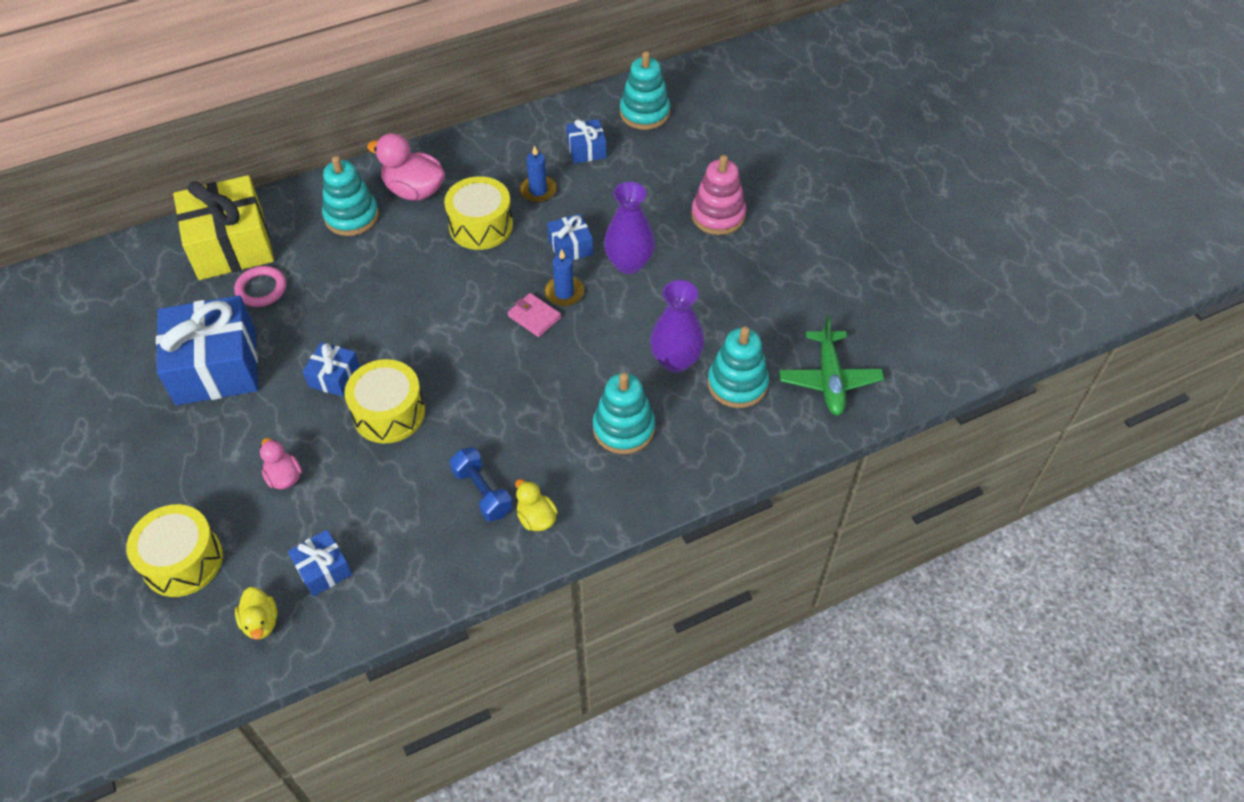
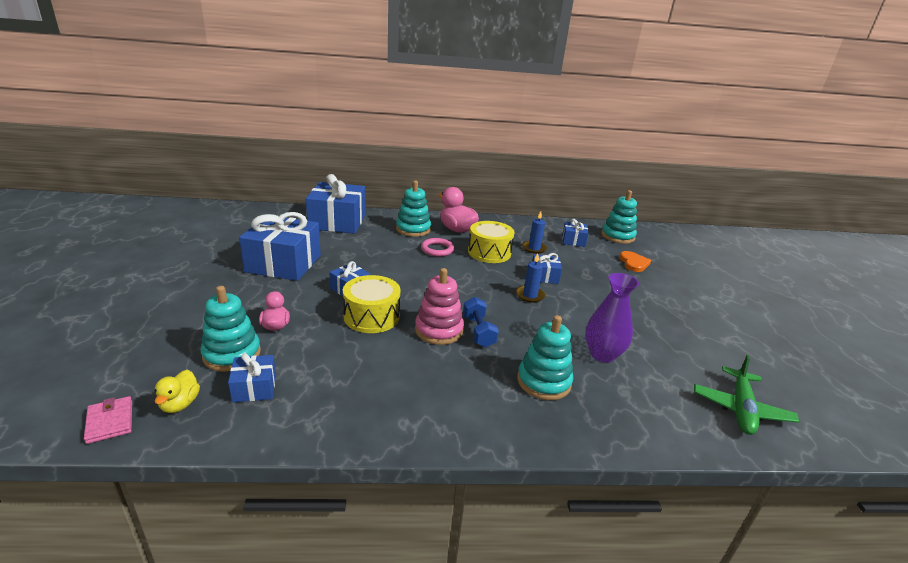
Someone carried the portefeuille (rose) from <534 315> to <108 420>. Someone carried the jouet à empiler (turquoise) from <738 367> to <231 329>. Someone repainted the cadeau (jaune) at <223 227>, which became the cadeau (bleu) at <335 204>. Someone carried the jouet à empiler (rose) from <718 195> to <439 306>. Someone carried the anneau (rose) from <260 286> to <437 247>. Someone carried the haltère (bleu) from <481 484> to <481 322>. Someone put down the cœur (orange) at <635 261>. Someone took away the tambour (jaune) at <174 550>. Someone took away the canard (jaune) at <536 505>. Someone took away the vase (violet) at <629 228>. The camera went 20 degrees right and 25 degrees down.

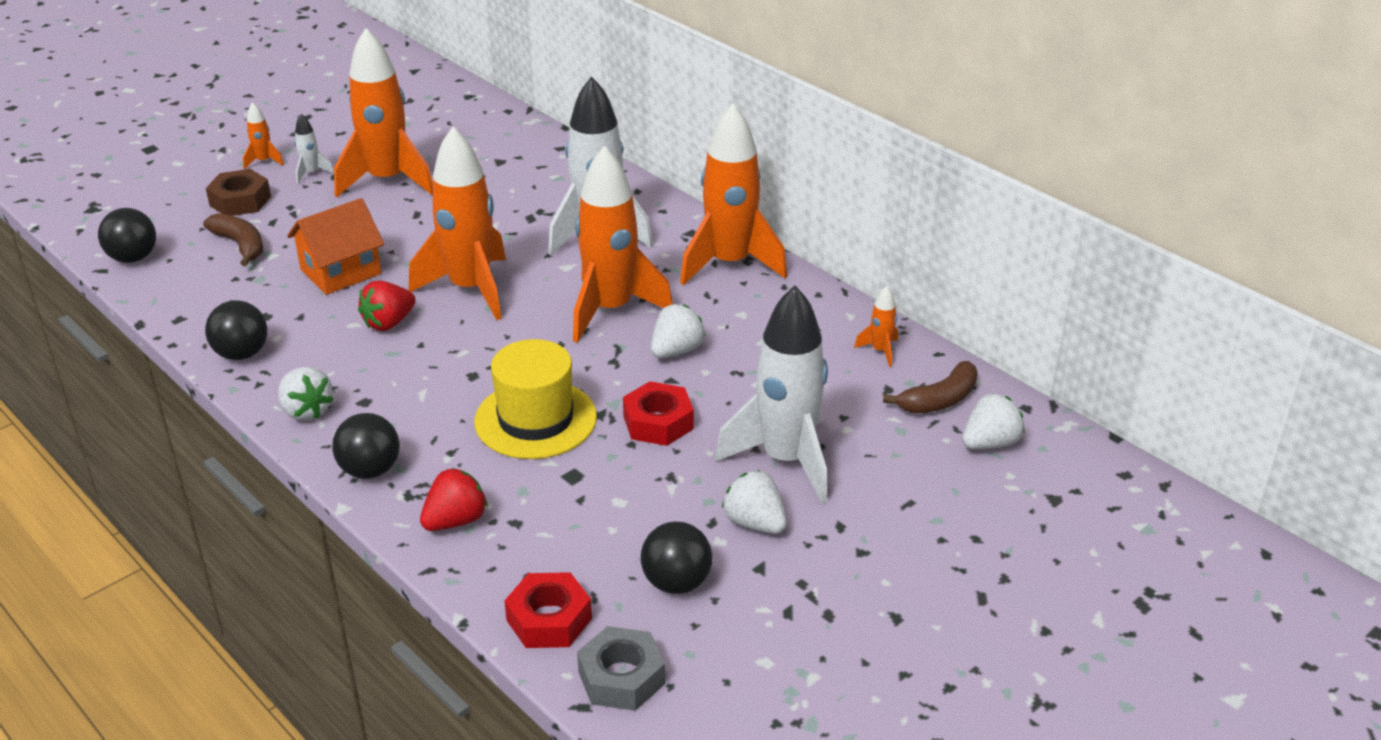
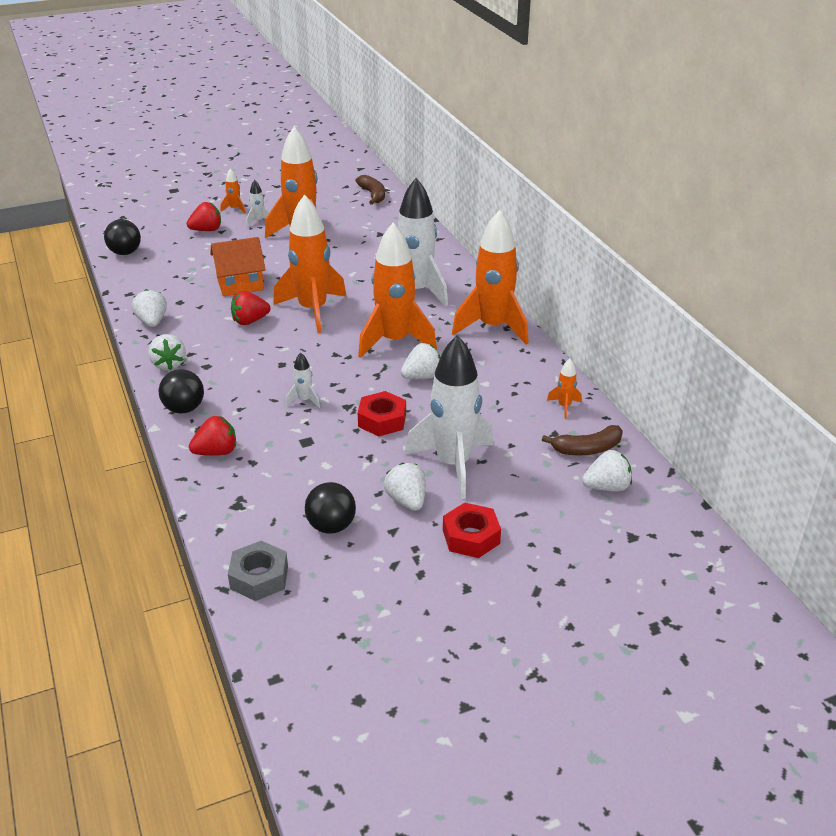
Someone swapped the balle (noir) at <236 330> for the fraise (blanc) at <149 308>. Someone swapped the écrou (marron) at <238 192> for the fraise (rouge) at <204 216>. Someone swapped the chapeau (jaune) at <535 399> for the fusée (blanc) at <303 380>. Someone carried the banane (marron) from <233 239> to <370 190>. Someone carried the écrou (rouge) from <548 610> to <472 530>. The camera went 20 degrees right and 0 degrees up.

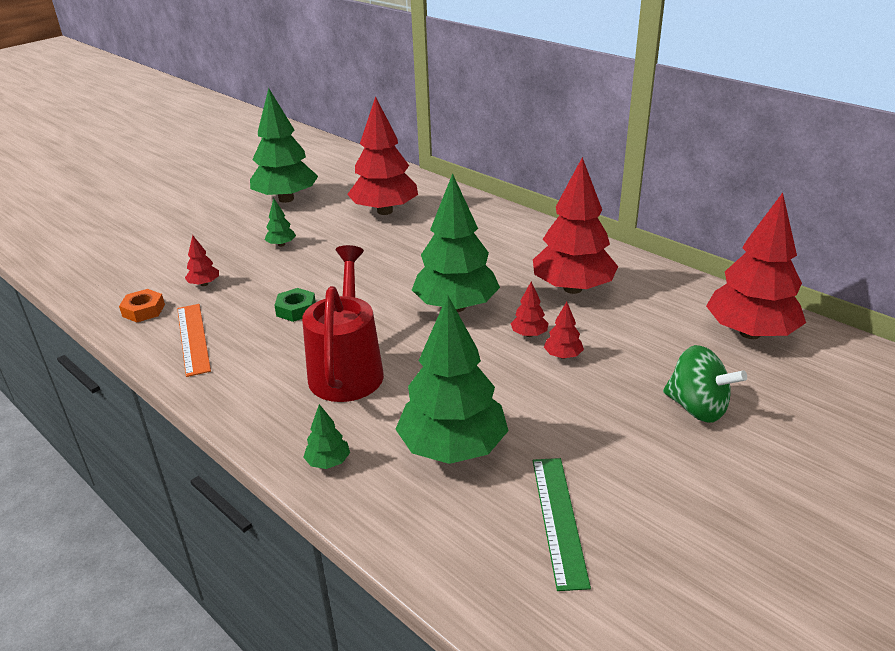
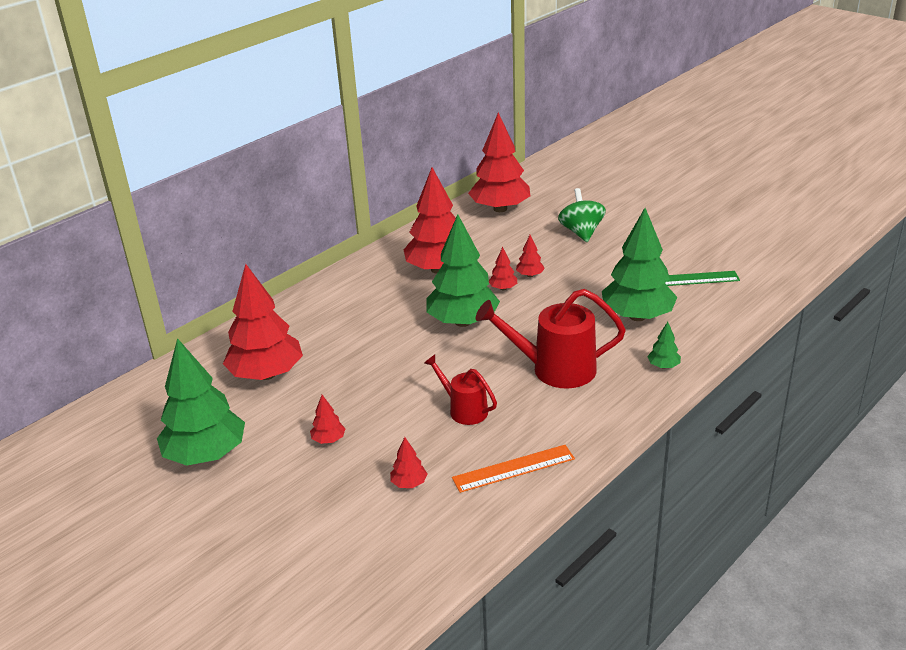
Someone repainted the arbre (vert) at <280 222>, which became the arbre (rouge) at <328 419>. Someone swapped the écrou (vert) at <295 305> for the arrosoir (rouge) at <460 390>. Someone rotated the toupie (vert) at <705 384> by 45 degrees counterclockwise. Someone took away the écrou (orange) at <142 305>. The camera went 90 degrees left and 0 degrees up.

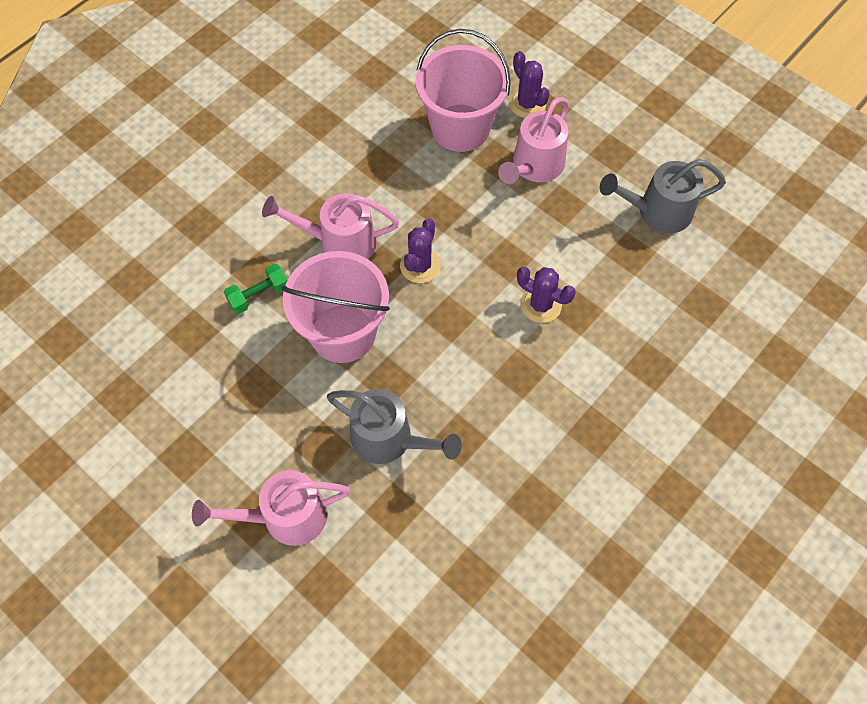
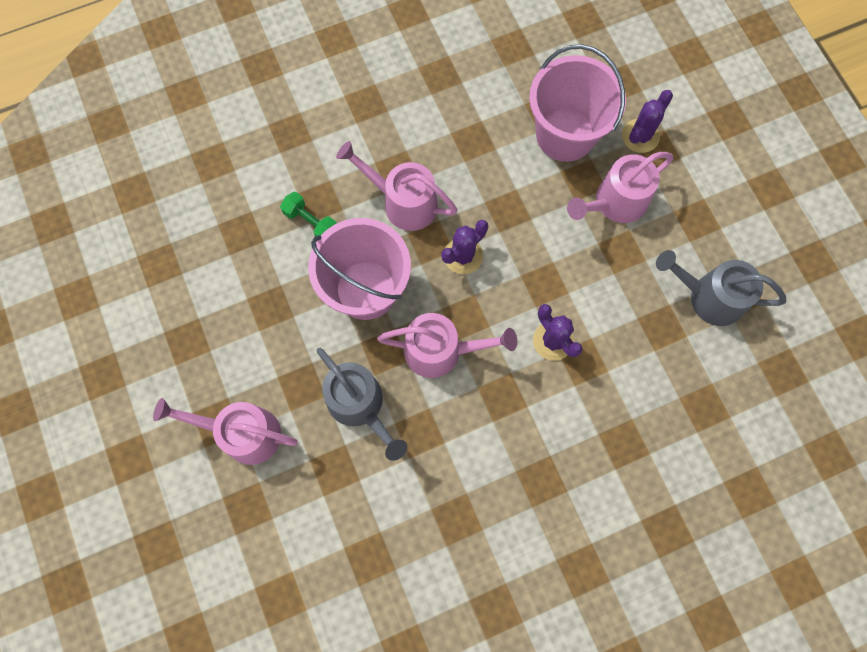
Someone rotated the haltère (vert) at <255 289> by 45 degrees clockwise. Someone put down the arrosoir (rose) at <447 345>. Someone rotated the cactus (violet) at <529 84> by 45 degrees clockwise. The camera went 25 degrees right and 10 degrees up.

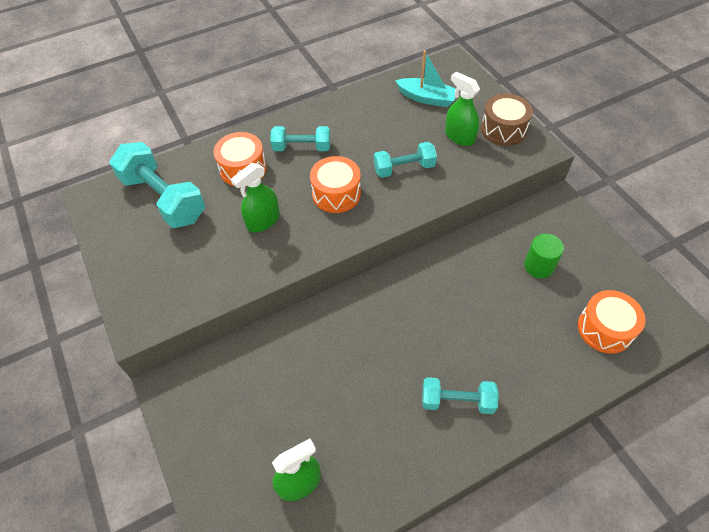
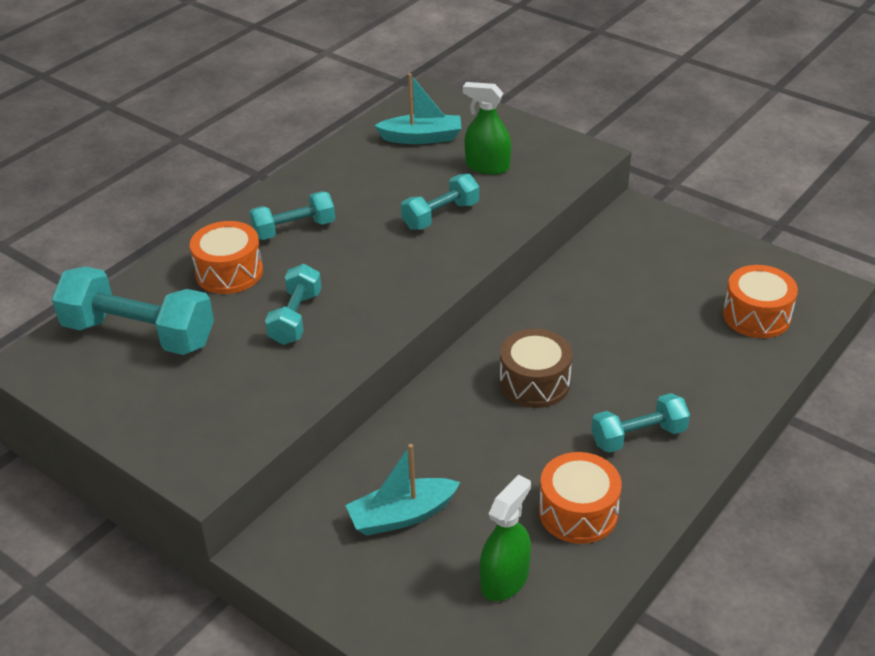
Someone swapped the vaporisateur (vert) at <255 197> for the haltère (turquoise) at <293 304>. Someone put down the bateau (turquoise) at <402 490>. Someone carried the tambour (marron) from <507 120> to <536 368>. Someone carried the tambour (orange) from <335 184> to <580 498>. Someone took away the cylindre (vert) at <544 256>. The camera went 25 degrees left and 15 degrees down.

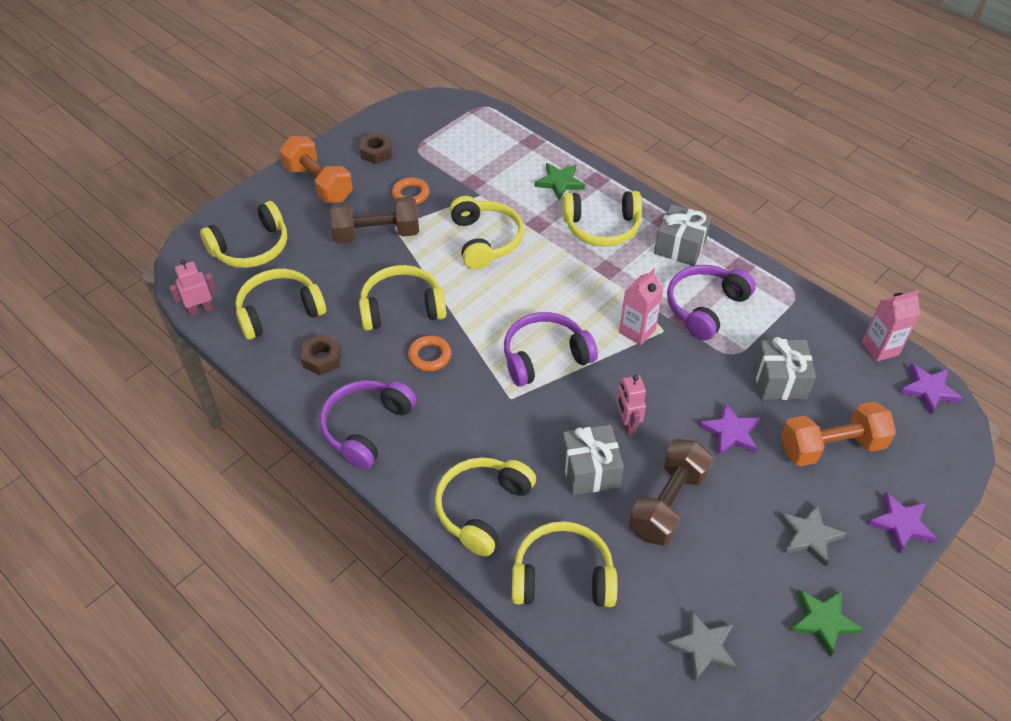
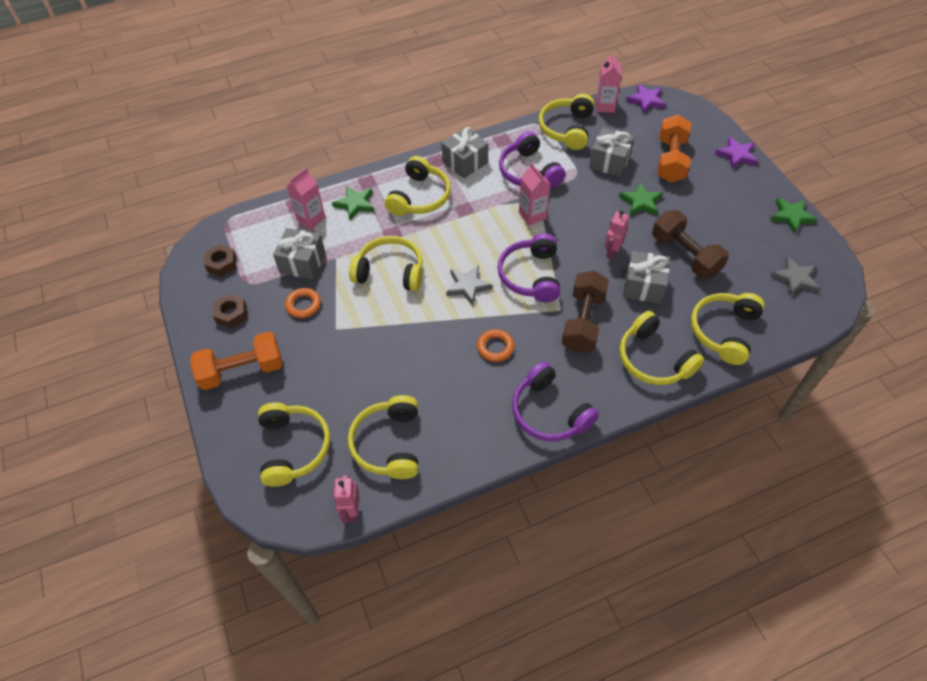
Someone carried the écrou (marron) from <321 355> to <220 260>. Someone put down the cadeau (gris) at <299 253>. Someone put down the brique de lait (rose) at <306 198>. Someone carried the étoile (gris) from <813 535> to <469 285>. Someone carried the casque audio (jaune) from <402 298> to <566 122>. Someone carried the haltère (marron) from <374 219> to <585 312>. Someone rotated the robot (rose) at <631 404> by 105 degrees clockwise. Someone repainted the étoile (violet) at <729 428>, which became the étoile (vert) at <641 199>. The camera went 65 degrees left and 5 degrees up.

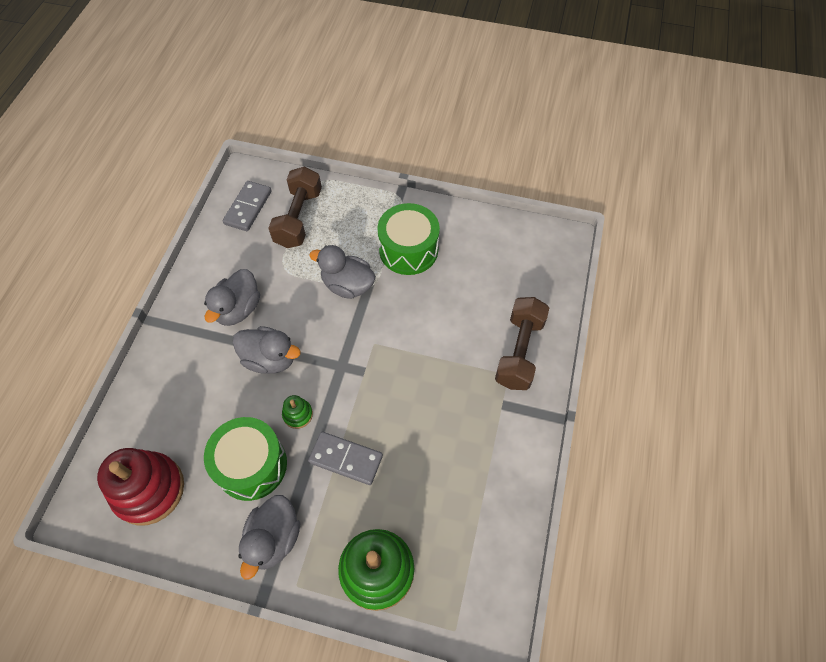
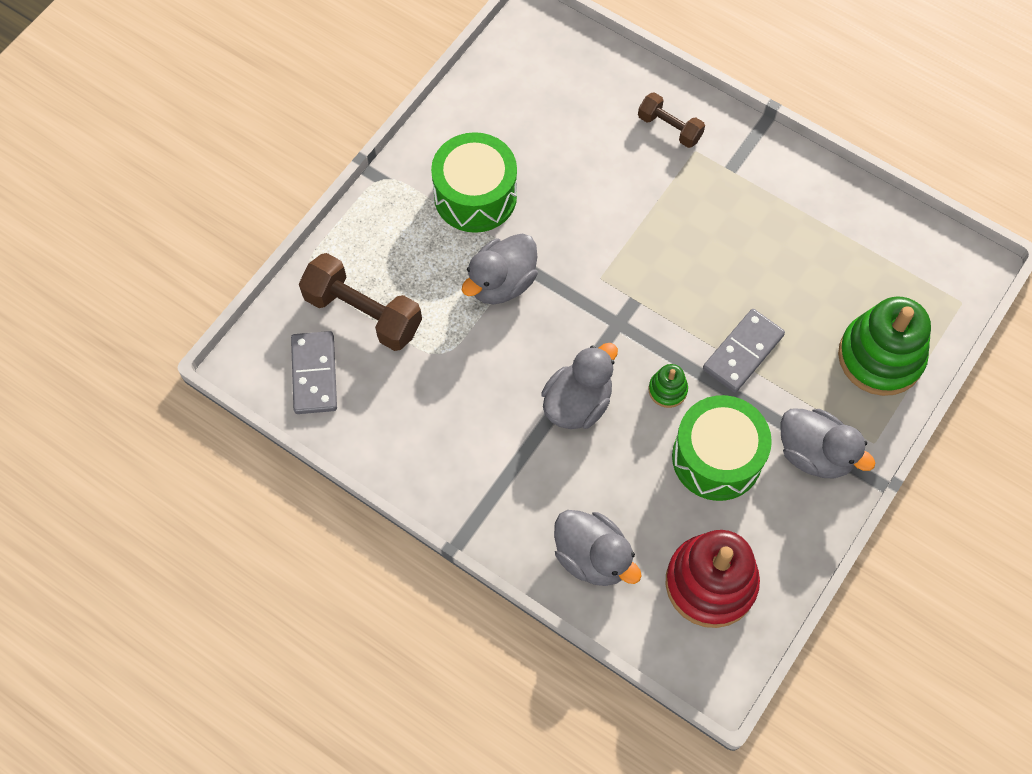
Someone rotated the domino (gris) at <247 206> by 45 degrees clockwise. Someone carried the canard (gris) from <232 297> to <598 548>. Someone scaled the haltère (marron) at <522 343> by 0.58. The camera went 70 degrees left and 5 degrees up.

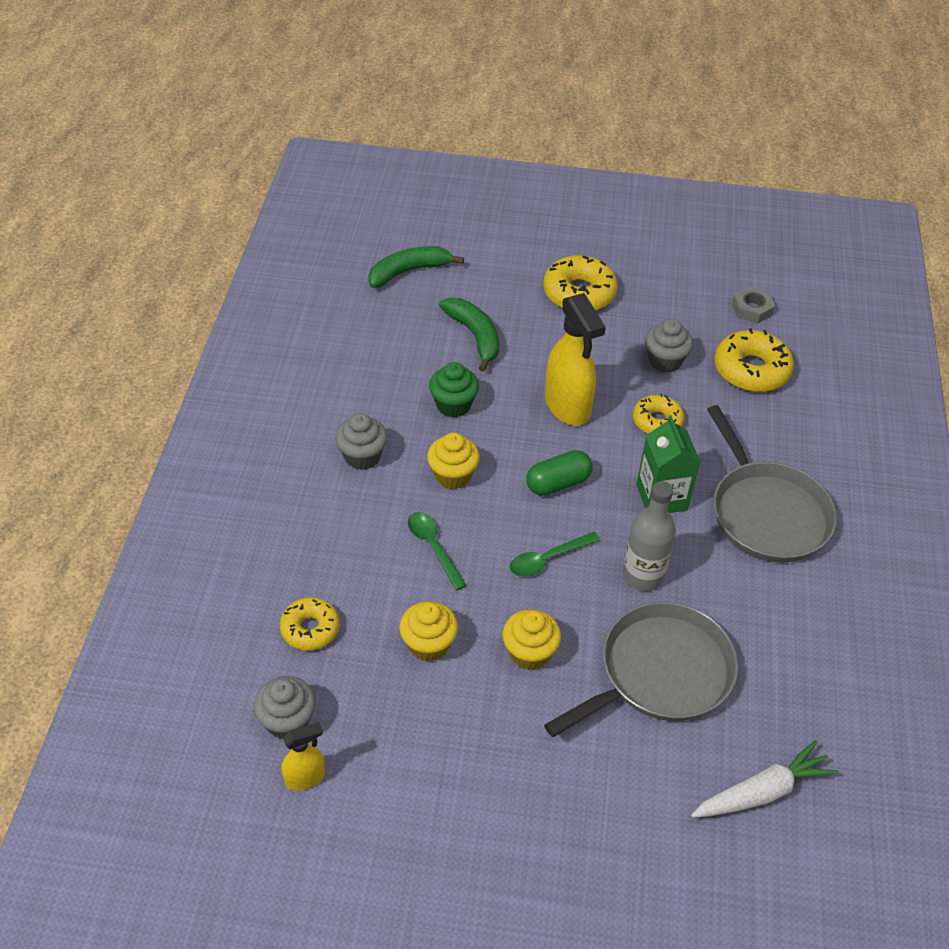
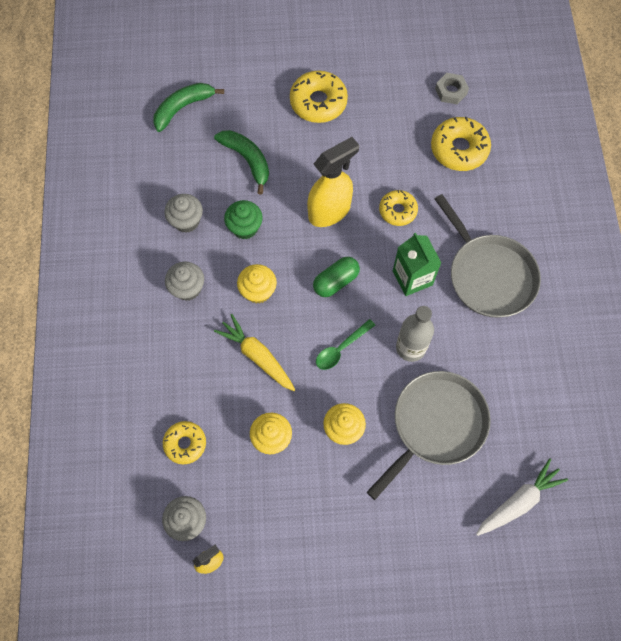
Someone carried the muffin (gris) from <669 346> to <183 213>. Someone swapped the cuillère (vert) at <437 551> for the carotte (jaune) at <254 352>. Someone rotated the vaporisateur (jaune) at <575 359> by 90 degrees counterclockwise. The camera went 10 degrees left and 20 degrees up.

